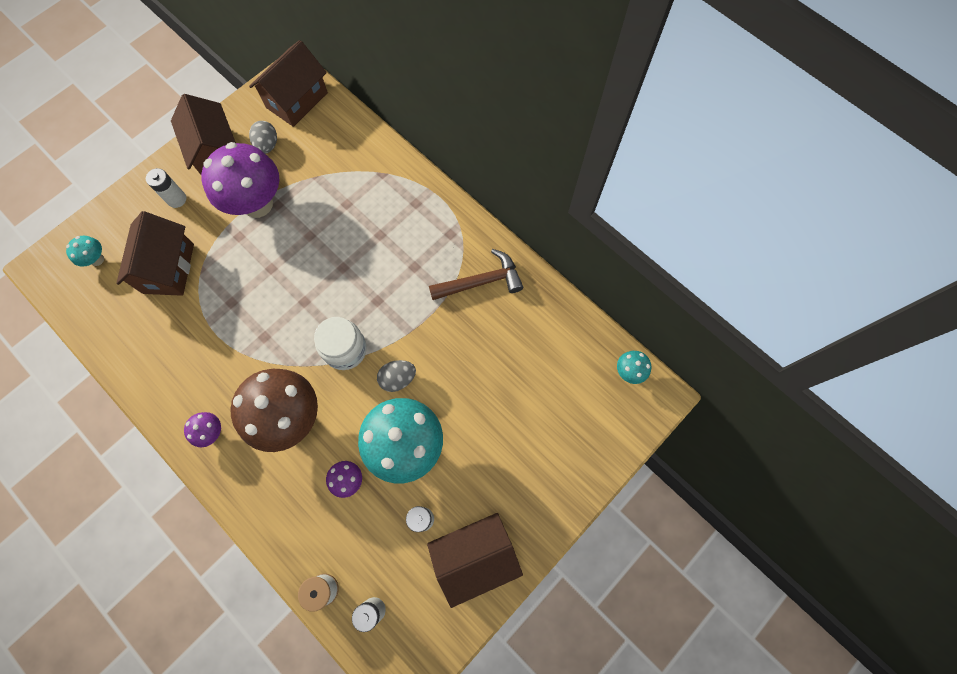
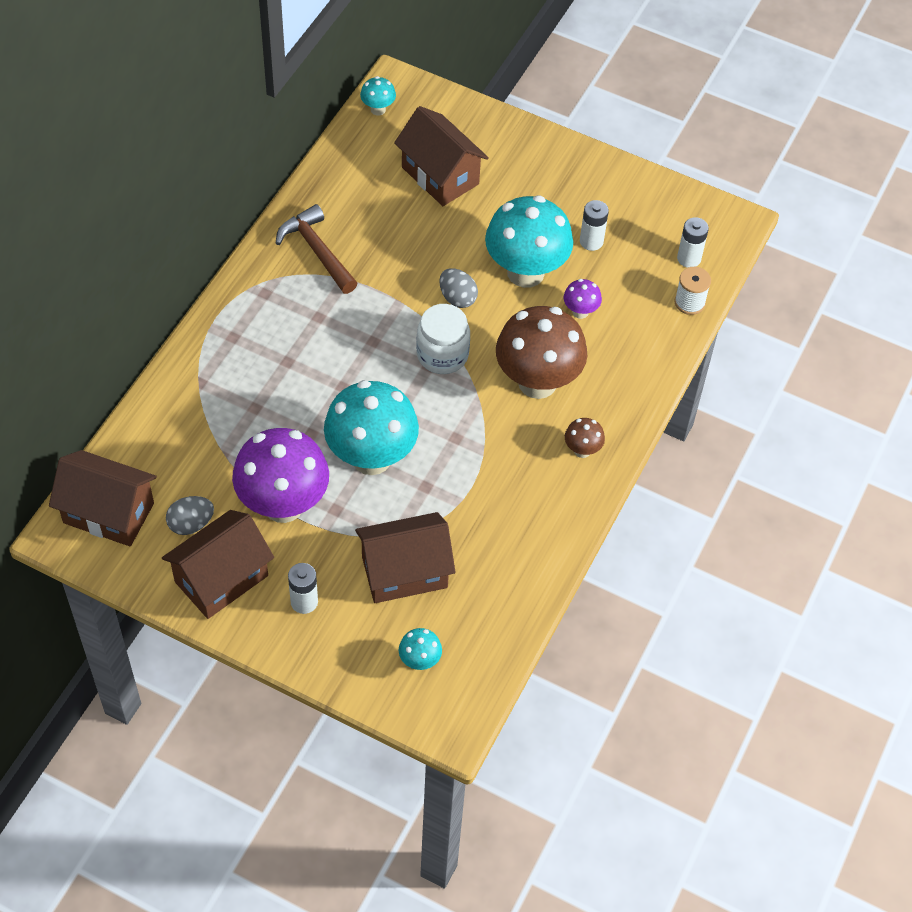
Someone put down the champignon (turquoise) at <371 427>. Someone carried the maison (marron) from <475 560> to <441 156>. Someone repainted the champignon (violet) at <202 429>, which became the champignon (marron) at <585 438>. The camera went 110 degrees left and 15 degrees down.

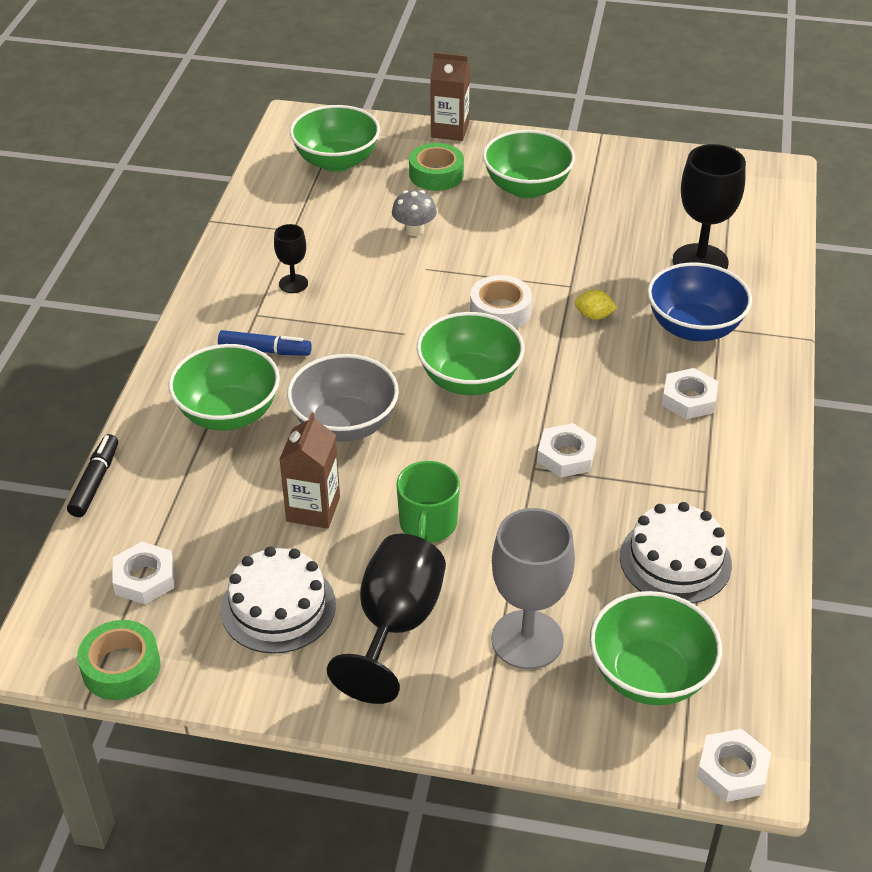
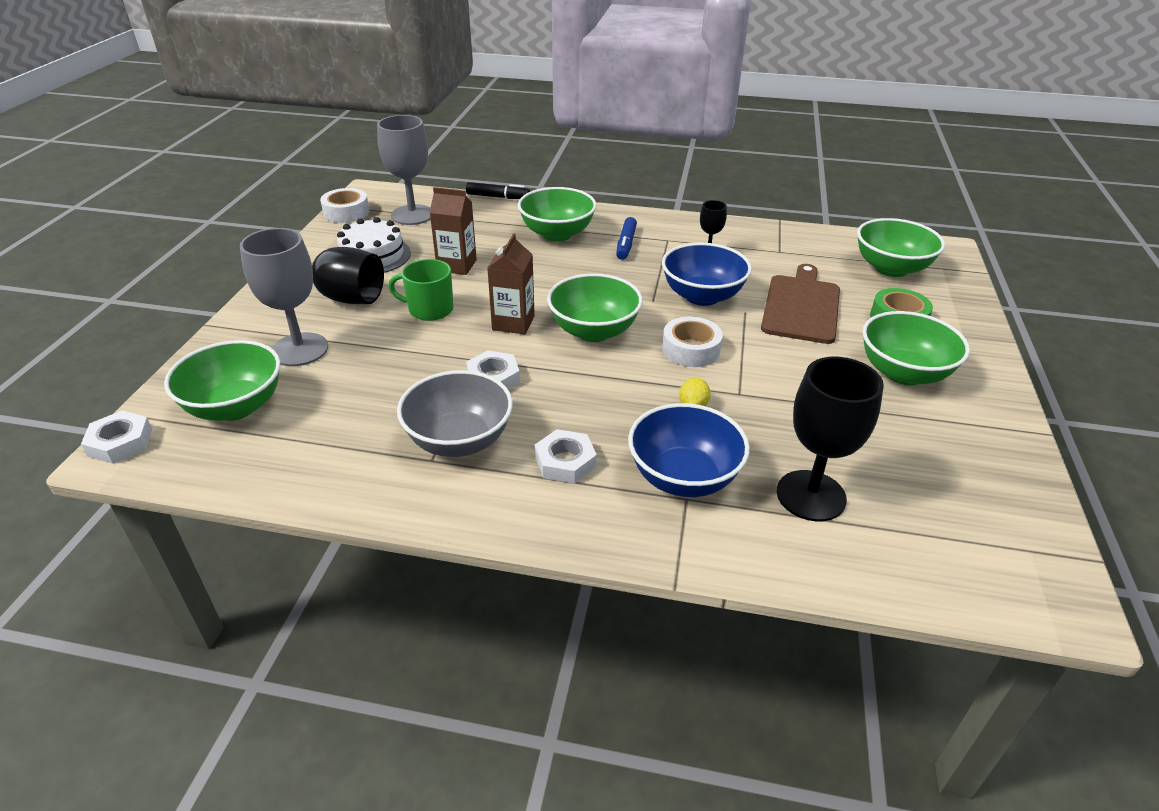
Someone repainted the ruban adhésif (vert) at <118 660>, which became the ruban adhésif (blanc) at <345 205>. Someone swapped the écrou (blanc) at <143 573> for the verre à pied (gris) at <404 170>. Someone carried the bol (gris) from <343 398> to <455 413>. Someone carried the brique de lait (marron) from <450 96> to <511 283>. Someone put down the bol (bleu) at <707 274>. Someone swapped the champignon (gris) at <414 213> for the planche à découper (marron) at <800 304>. Someone took away the gâteau (blanc) at <676 553>. The camera went 90 degrees right and 5 degrees down.

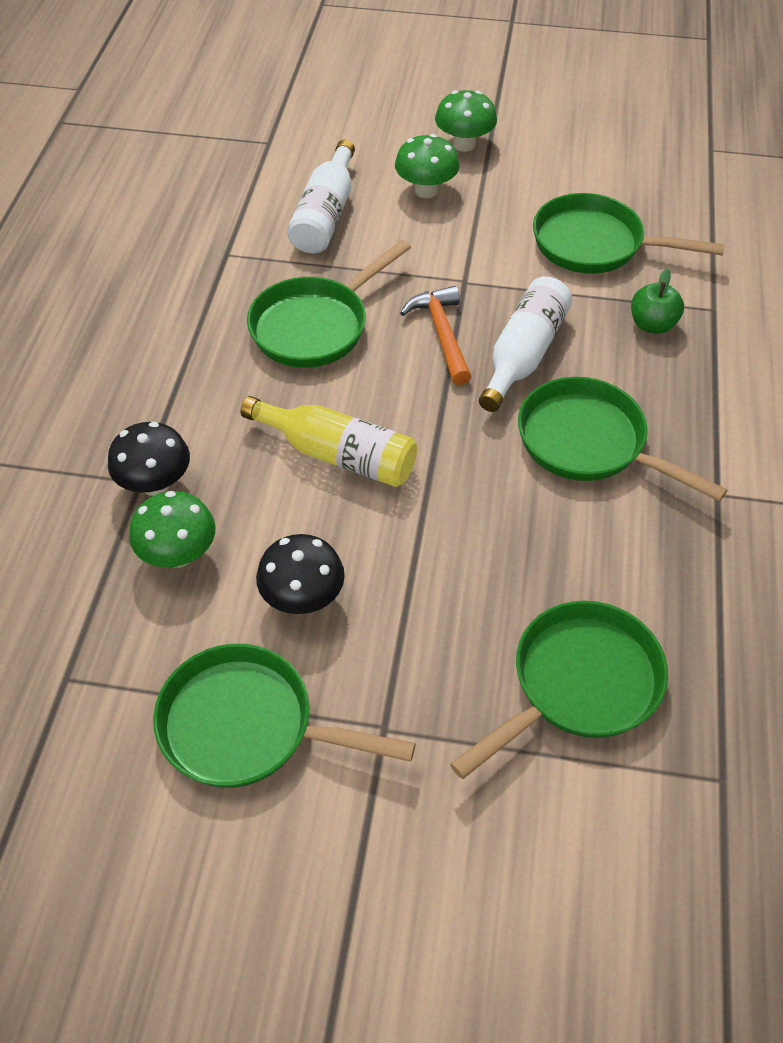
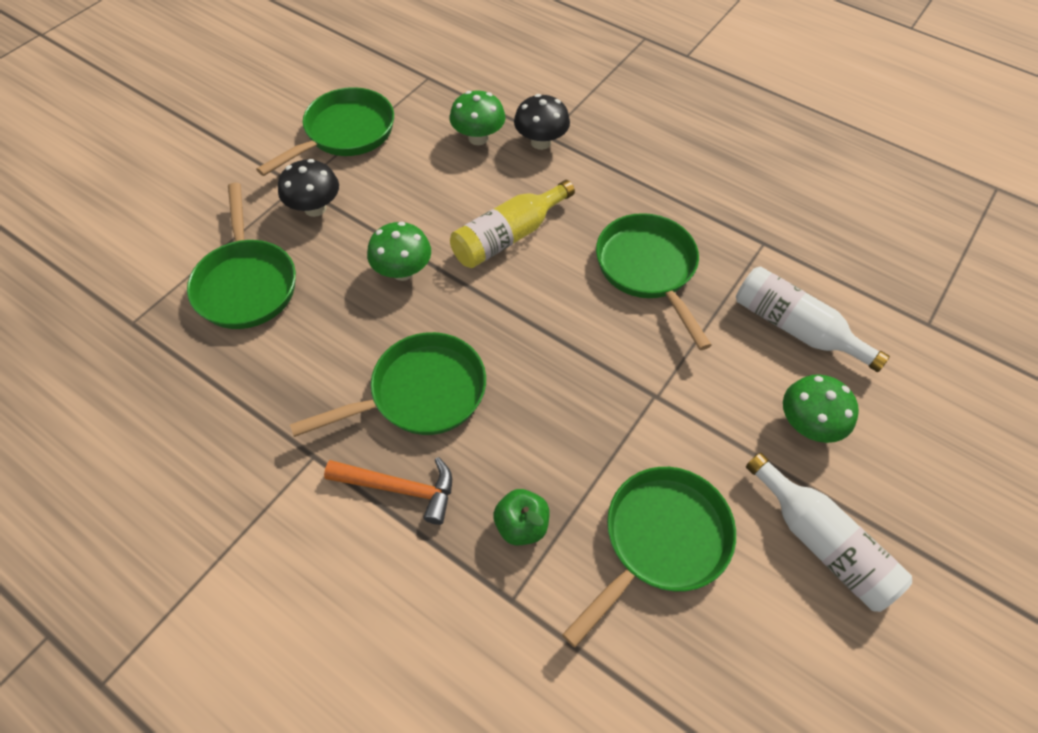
Someone carried the champignon (noir) from <300 574> to <308 188>. Someone carried the marteau (orange) from <436 335> to <388 491>. Someone carried the champignon (vert) from <466 121> to <399 251>. Someone carried the bouteille (blanc) from <525 344> to <829 532>. The camera went 115 degrees right and 5 degrees up.

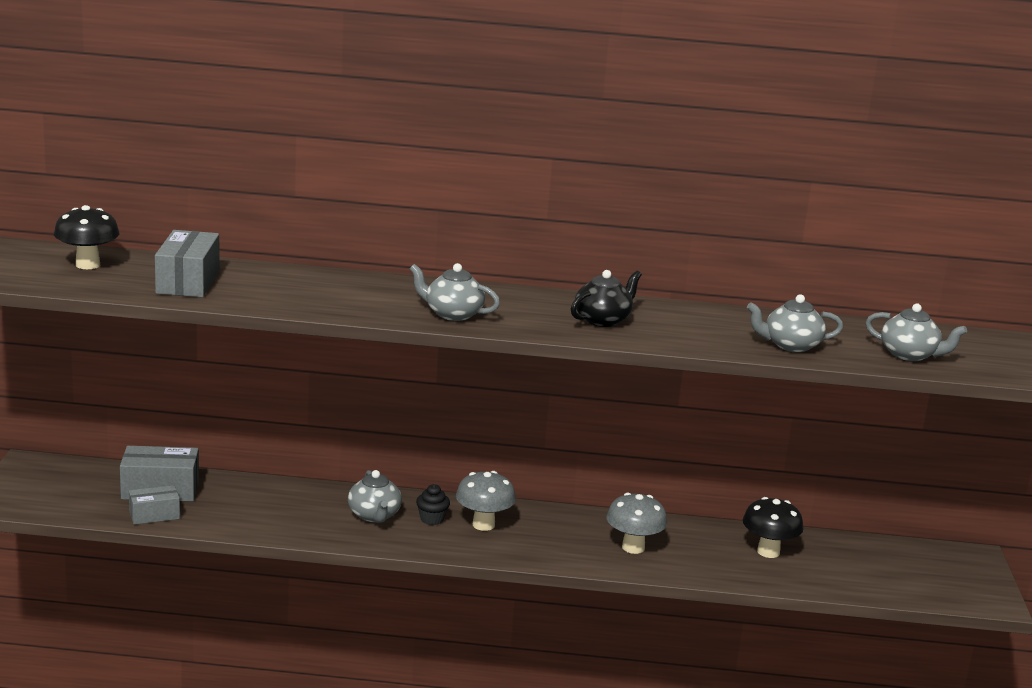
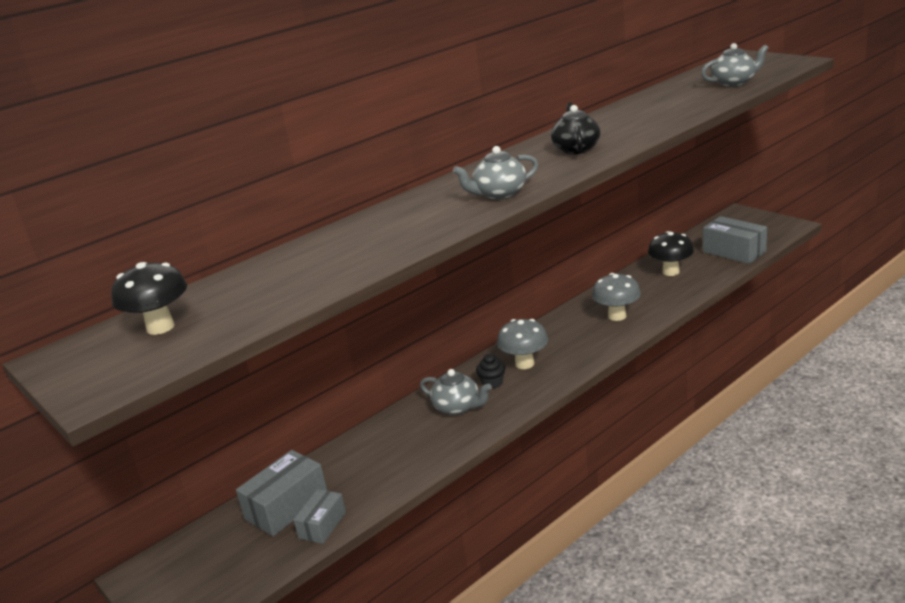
Someone carried the boîte (gris) from <187 263> to <735 240>. Someone took away the théière (gris) at <795 323>. The camera went 40 degrees left and 5 degrees up.

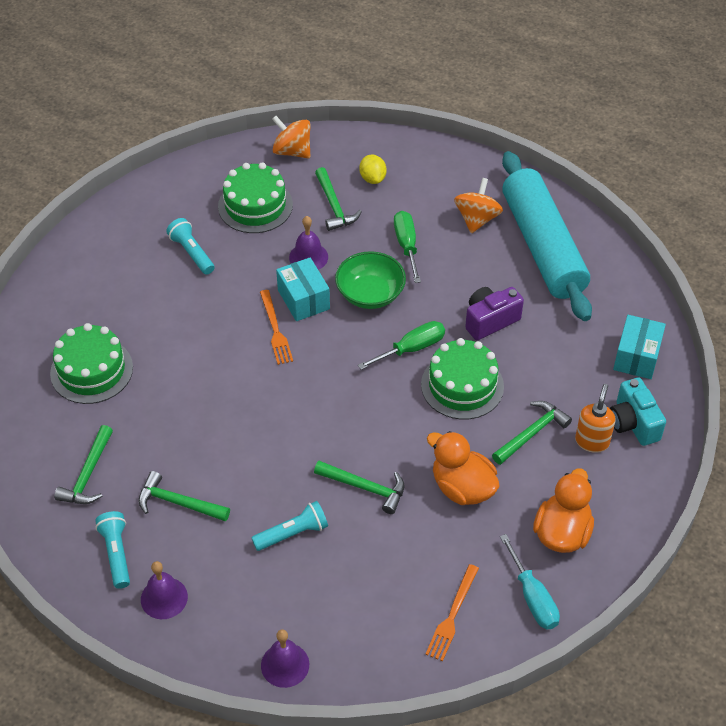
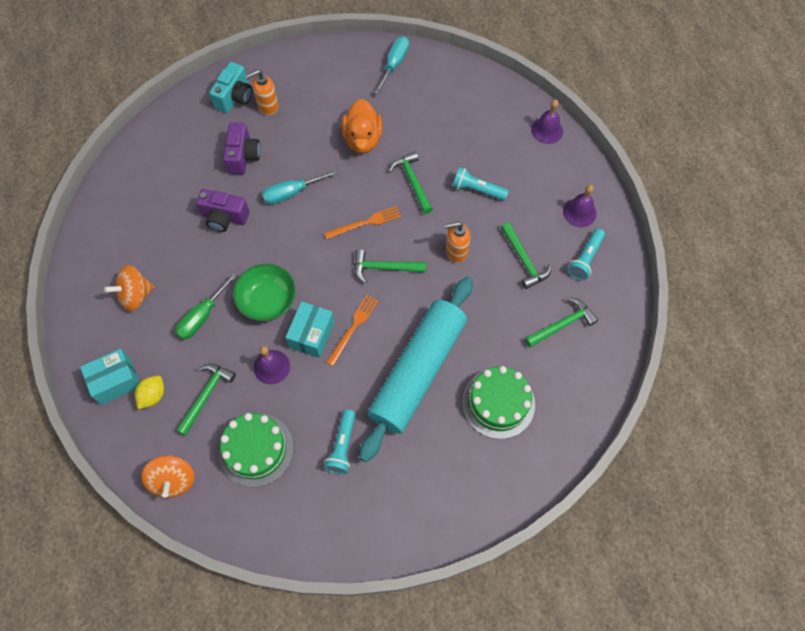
Someone carried the boîte (turquoise) from <639 347> to <110 377>. Someone put down the appareil photo (violet) at <242 149>. Someone swapped the gâteau (vert) at <462 379> for the tournevis (turquoise) at <300 187>. Someone carried the fourchette (orange) from <452 612> to <362 222>. Someone carried the marteau (vert) from <532 433> to <390 266>. Someone carried the rouleau à pâtisserie (turquoise) from <547 236> to <416 369>. Someone put down the distributeur de savon (orange) at <457 242>. Someone took away the tournevis (vert) at <401 345>. Someone took away the canard (orange) at <563 510>. The camera went 135 degrees left and 15 degrees up.

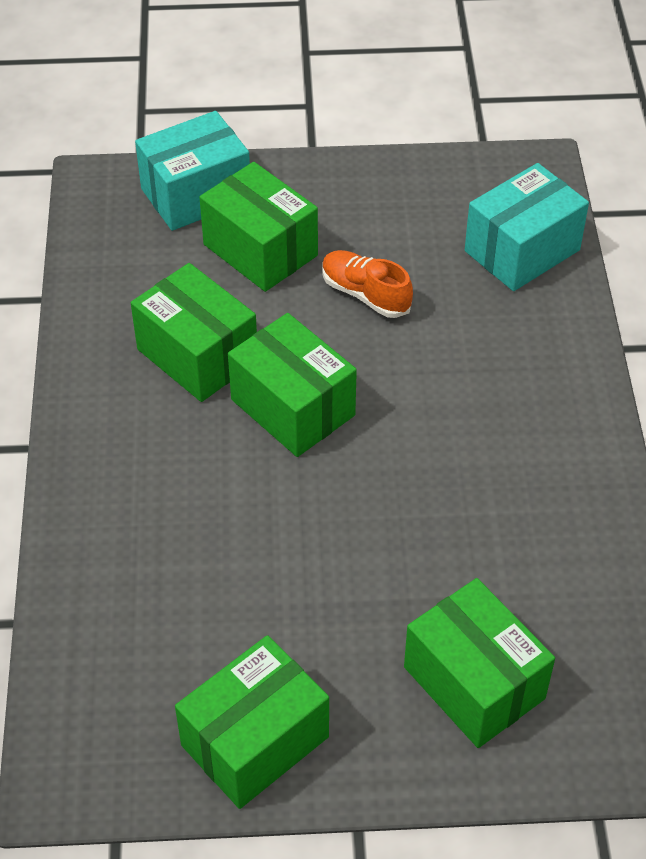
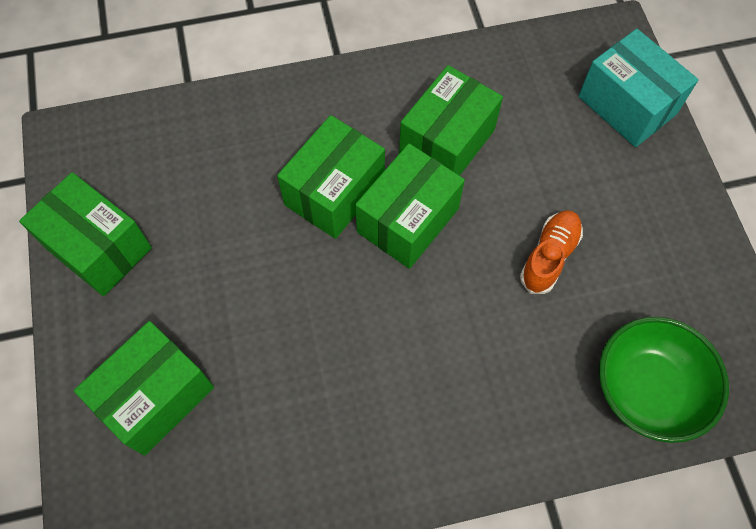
Someone carried the boîte (vert) from <258 227> to <331 177>. Someone swapped the boîte (turquoise) at <527 227> for the bol (vert) at <664 380>. The camera went 80 degrees right and 15 degrees up.

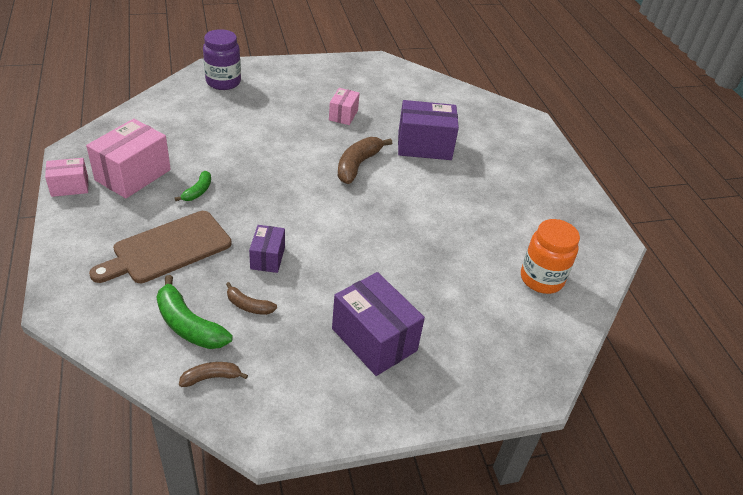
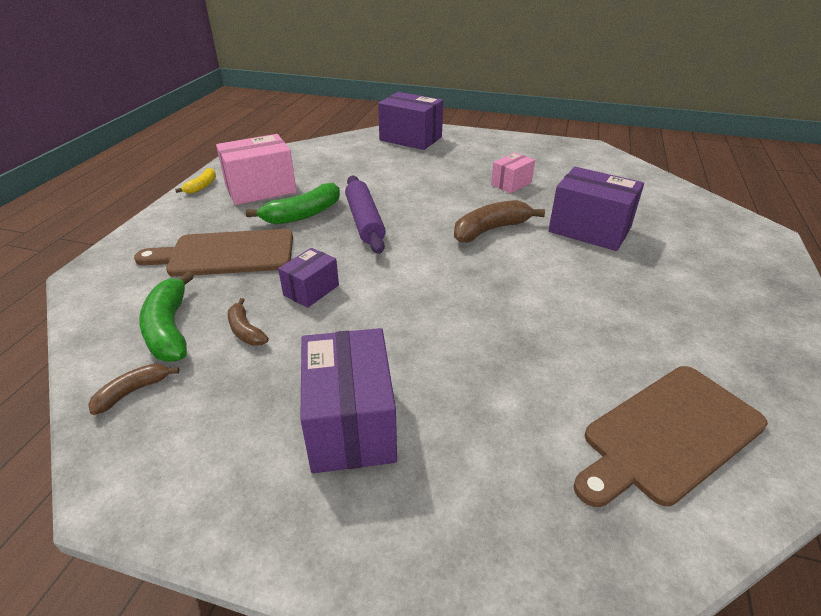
Someone rotated the banane (marron) at <213 374> by 60 degrees counterclockwise. Someone swapped the boîte (rose) at <66 177> for the banane (jaune) at <195 180>. Someone scaled the banane (vert) at <193 186> by 1.76. Someone put down the rouleau à pâtisserie (violet) at <365 215>. Someone swapped the bocal (violet) at <222 59> for the boîte (violet) at <410 121>. Someone swapped the bocal (orange) at <550 256> for the planche à découper (marron) at <671 436>. The camera went 35 degrees right and 5 degrees down.

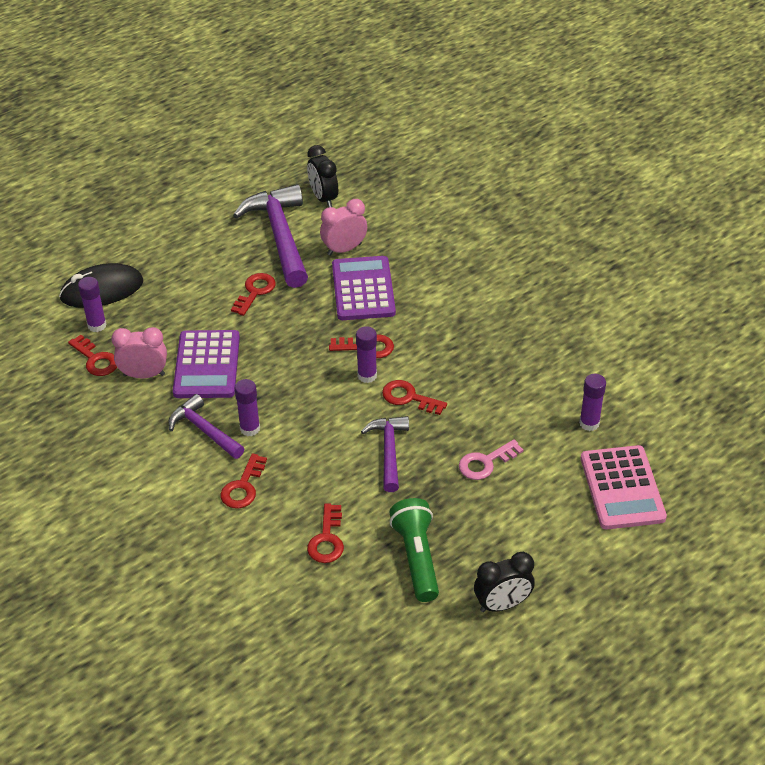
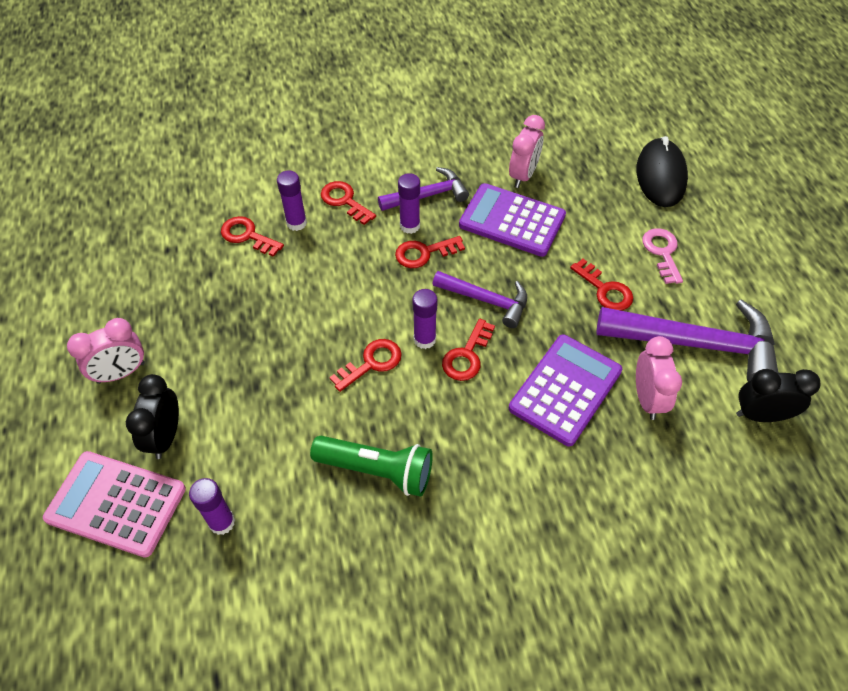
Someone put down the réveil (rose) at <106 351>. Someone carried the réveil (noir) from <504 582> to <152 416>. Someone carried the bâton de colle (violet) from <92 304> to <292 200>. Someone carried the lampe de poche (vert) from <414 550> to <371 466>. Someone carried the clé (rouge) from <92 355> to <430 252>. Someone carried the marteau (violet) from <385 454> to <480 299>. Someone rotated the calculatrice (violet) at <364 288> by 75 degrees counterclockwise. Someone carried the clé (rose) from <491 459> to <663 256>. The camera went 115 degrees right and 10 degrees up.

